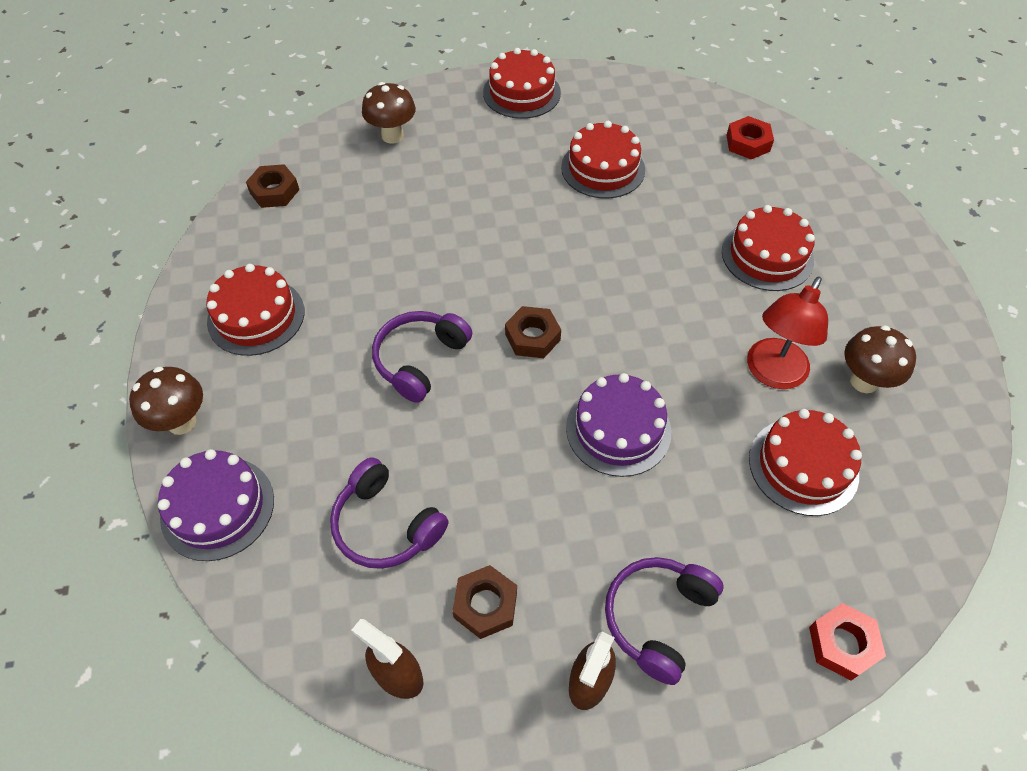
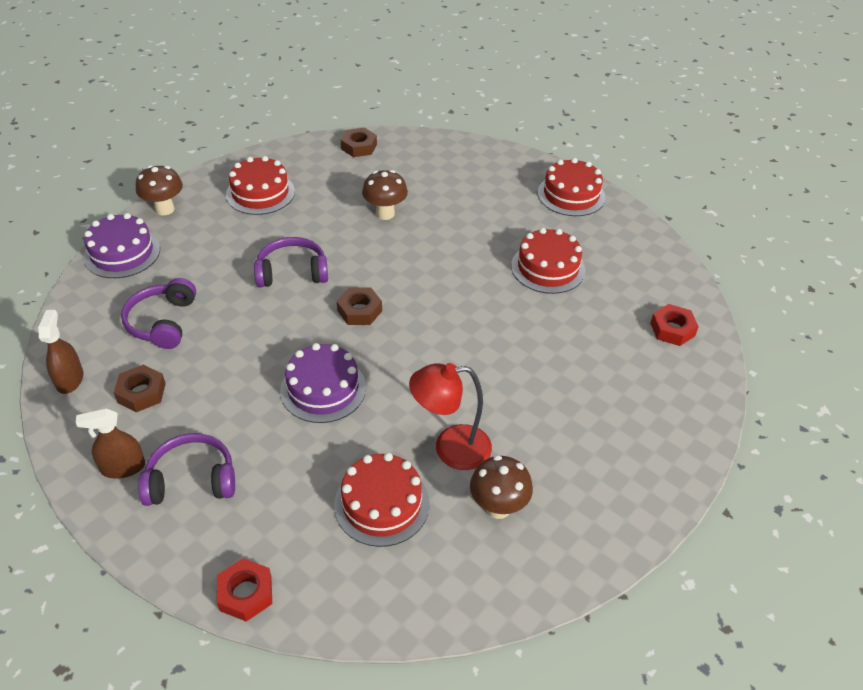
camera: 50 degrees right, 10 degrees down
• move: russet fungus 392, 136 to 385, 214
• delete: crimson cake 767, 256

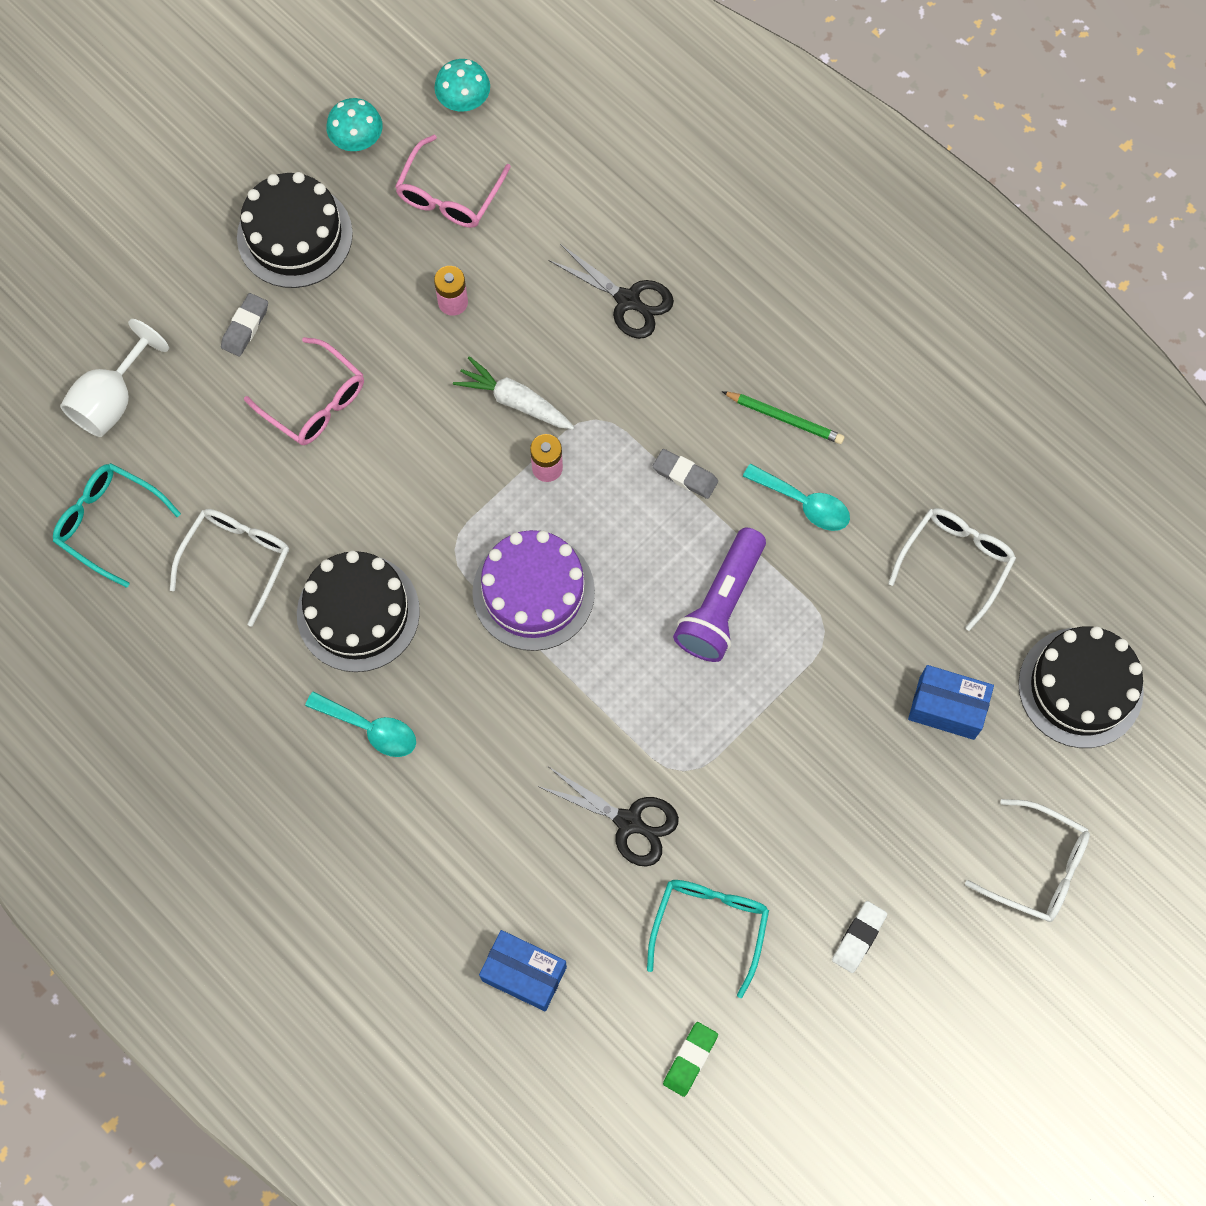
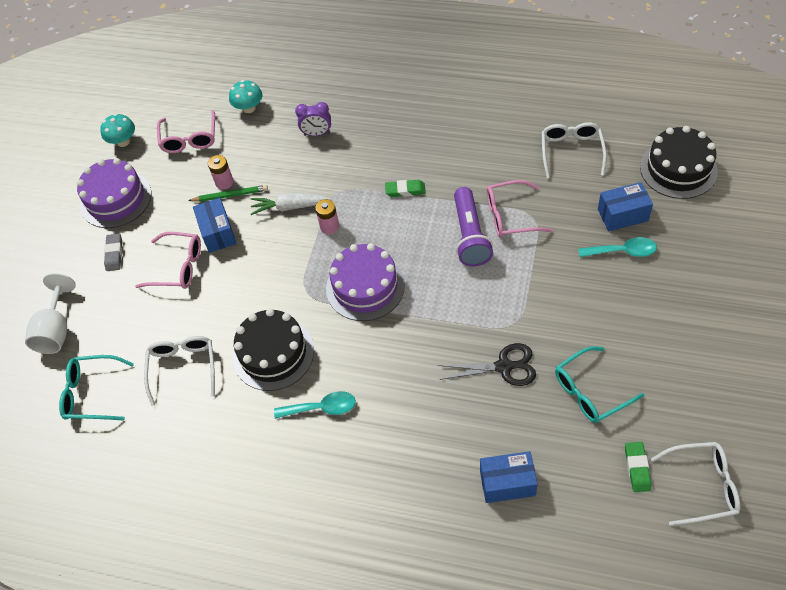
camera: 25 degrees left, 15 degrees down
• recolor: black cake 294, 235 to royal purple cake 115, 199
• move: green pencil 785, 418 to 230, 195
• insert: blue package 217, 233
• move: aqua fungus 464, 101 to 249, 108
• replace: black shears 627, 300 to royal purple alarm clock 317, 134
• recolor: gray pencil eraser 685, 475 to green pencil eraser 405, 190
• insert: rose-pink spectacles 510, 216
• rotate: aqua spectacles 709, 926 = 590, 391 105 degrees counterclockwise
• move: aqua spoon 804, 503 to 623, 251
• move: snow-white spectacles 1037, 867 to 702, 486
• delete: snow-white pencil eraser 858, 937

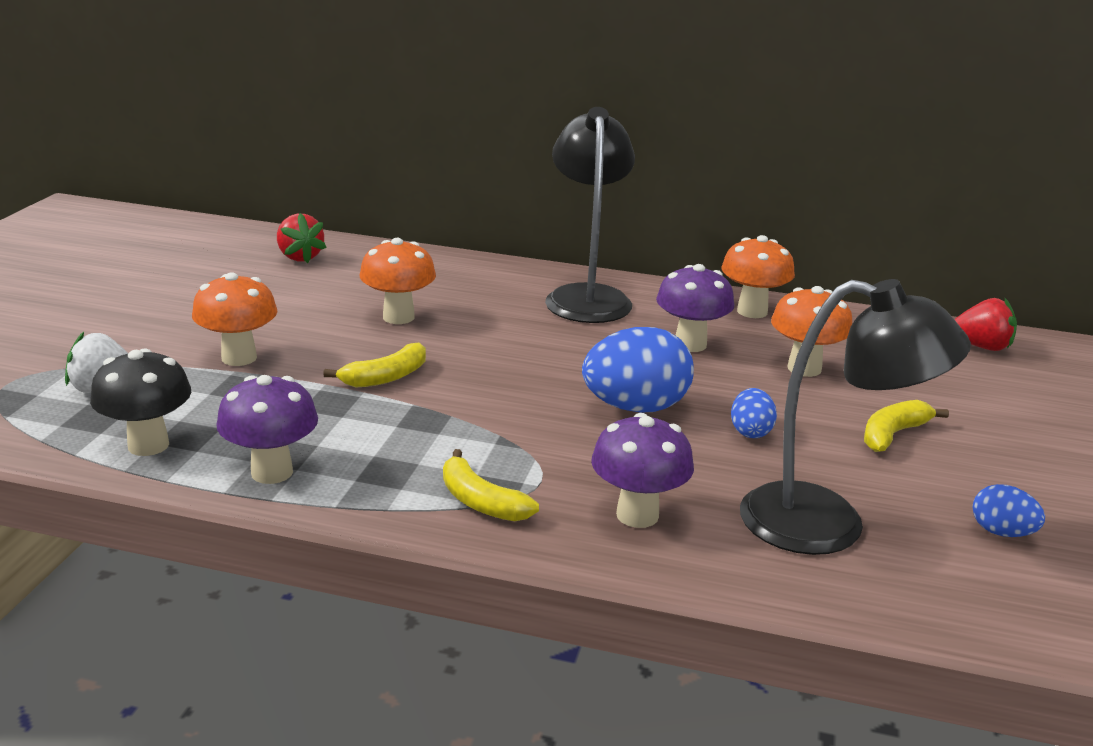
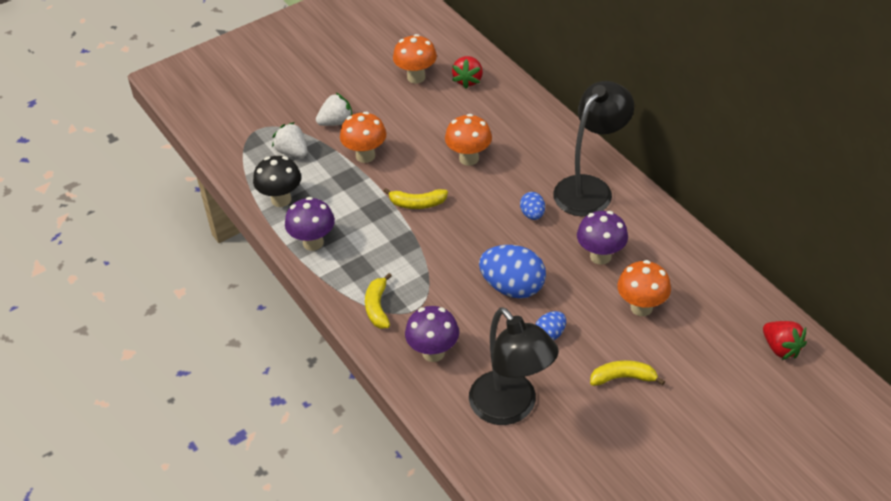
camera: 45 degrees right, 20 degrees up
• insert: snow-white toy strawberry 336, 122
• move: orange fungus 752, 311 to 416, 77
• move: blue toy egg 1001, 532 to 532, 214

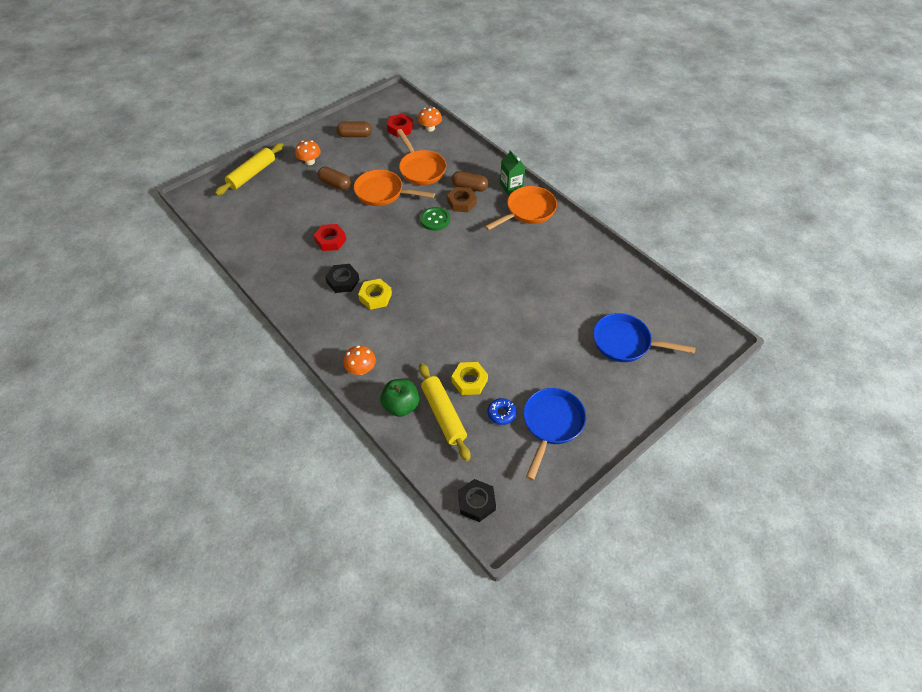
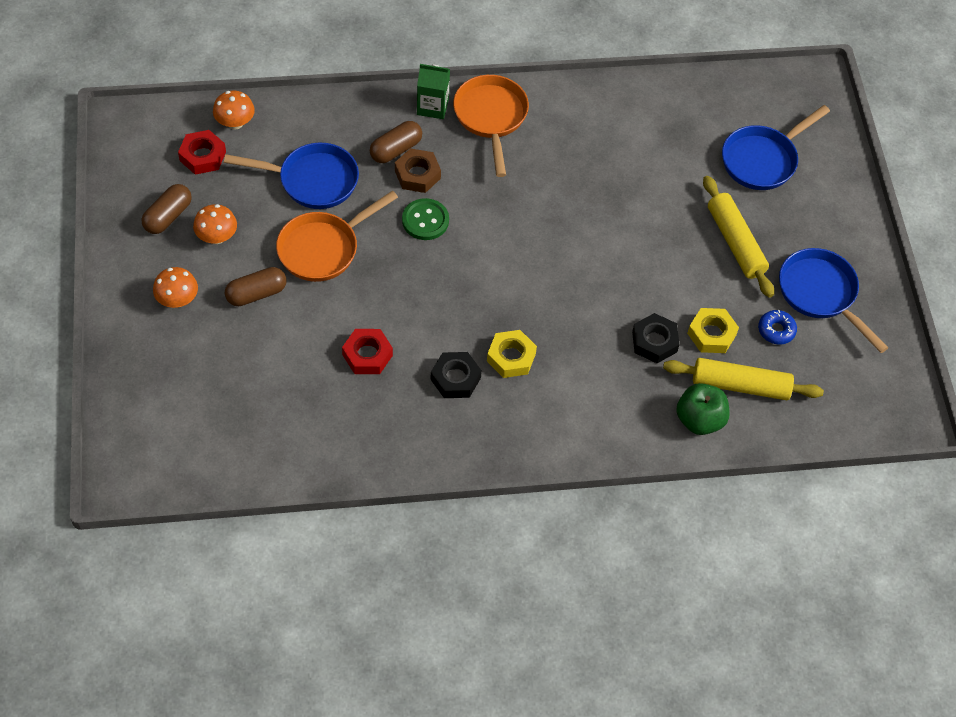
camera: 60 degrees left, 5 degrees up
• move: orange fungus 361, 369 to 217, 237
• recolor: orange frying pan 421, 169 to blue frying pan 312, 180
• move: black hexagon nut 476, 502 to 654, 341
• move: yellow rolling pin 252, 174 to 735, 242

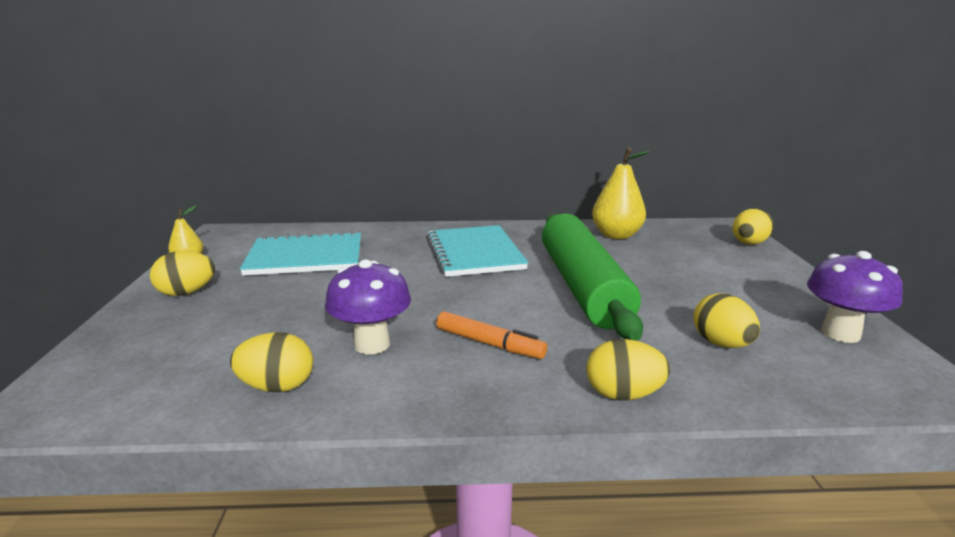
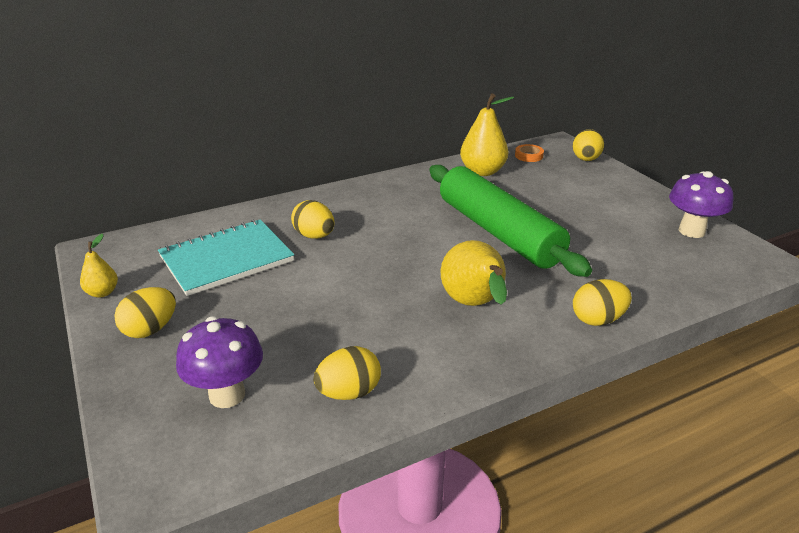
camera: 25 degrees left, 10 degrees up
• move: royal purple fungus 372, 344 to 227, 395
• move: yellow toy egg 721, 344 to 314, 236
• replace: orange marker 489, 343 to yellow pear 474, 305
• insert: orange roll of tape 529, 156
• delete: aqua notepad 474, 253

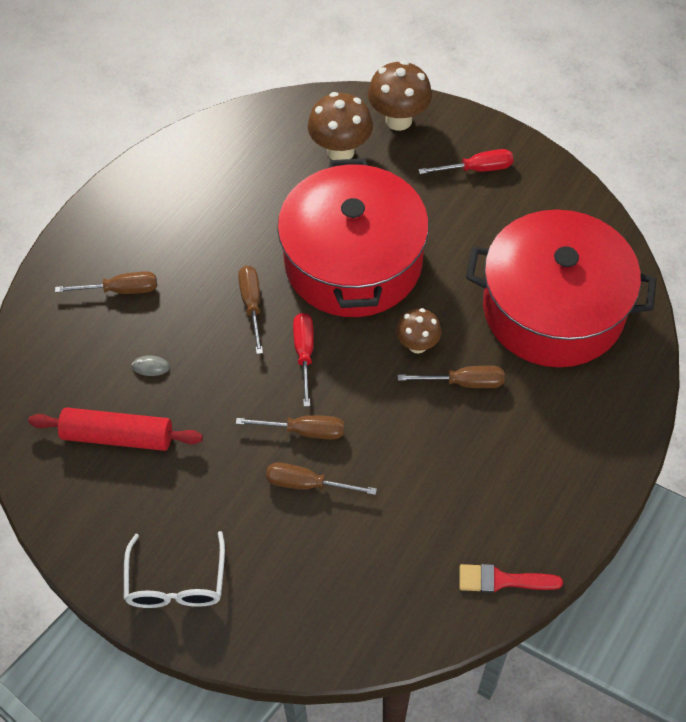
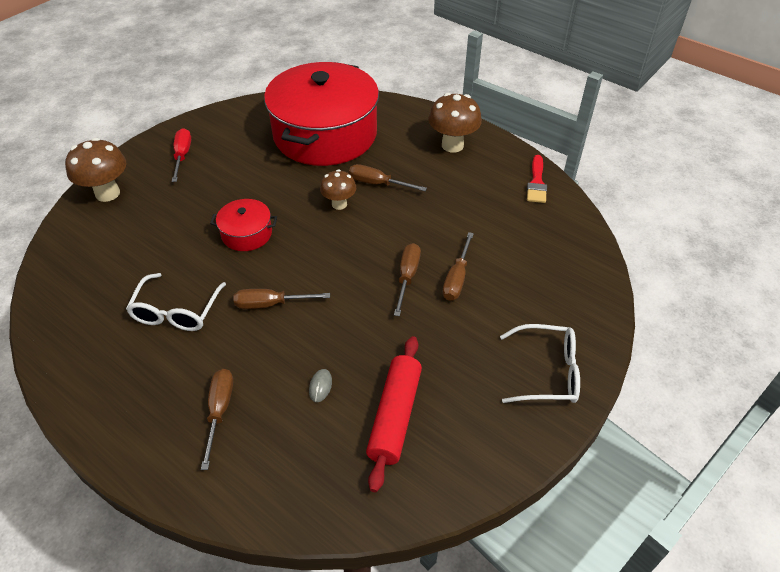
camera: 85 degrees left, 10 degrees down
• insert: snow-white spectacles 176, 312
• resize: crimson pot 353, 262 = 247, 234 x0.42
• rotate: russet flat screwdriver 463, 382 = 378, 184 75 degrees counterclockwise
• move: russet fungus 340, 151 to 452, 145
• delete: crimson flat screwdriver 304, 354

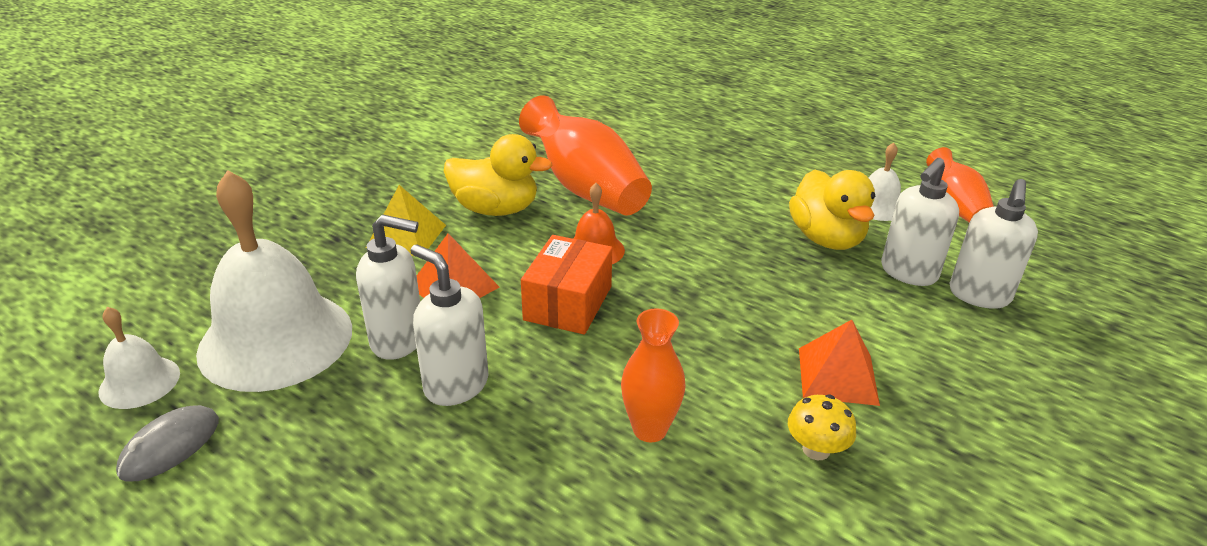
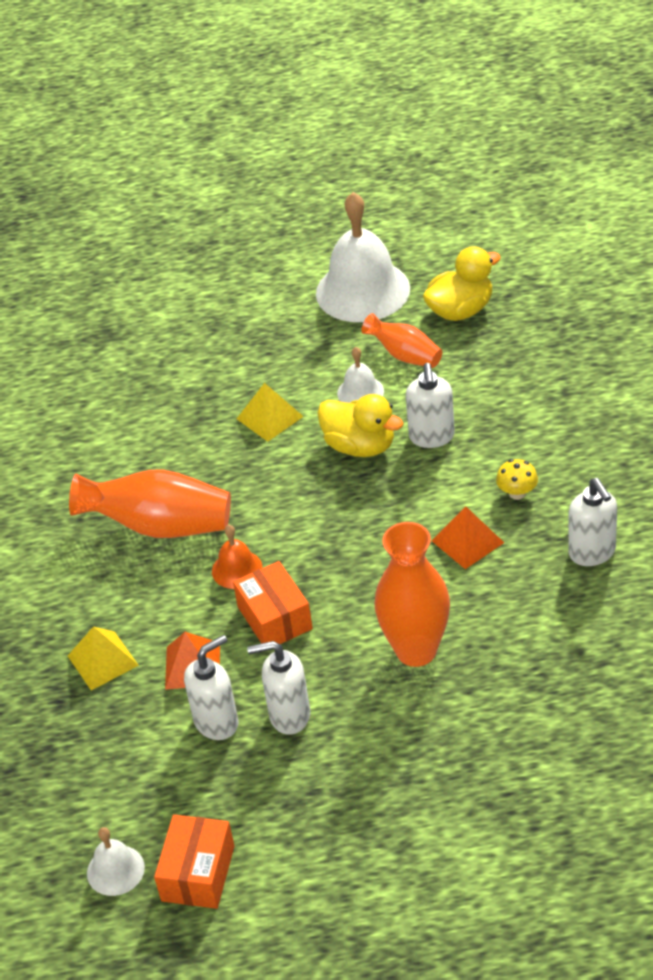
camera: 40 degrees left, 10 degrees up
• replace: gray computer mouse 170, 446 to orange package 198, 873
• insert: yellow pyramid 269, 417
• move: snow-white school bell 276, 339 to 362, 290
• resize: orange tall vase 650, 429 = 416, 650 x1.72
• move: yellow toy duck 496, 209 to 460, 310
• move: yellow fungus 816, 449 to 517, 493
• move: snow-white soap pump 979, 295 to 592, 553

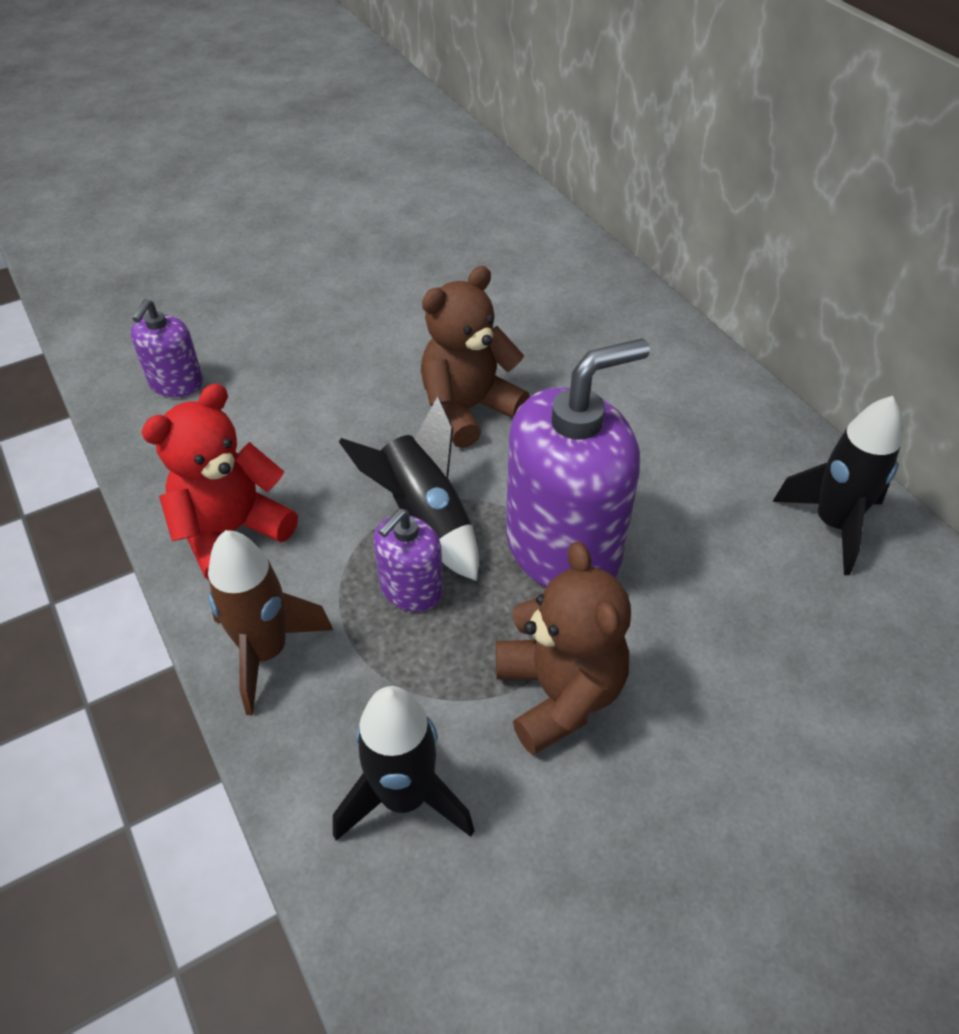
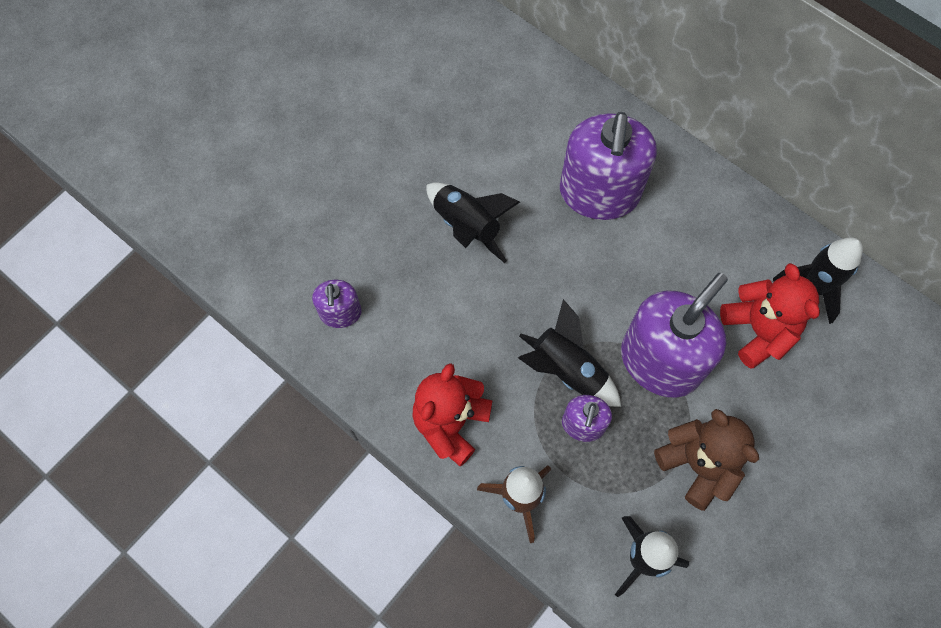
camera: 20 degrees left, 20 degrees up
• insert: black toy rocket 467, 226
• insert: royal purple soap pump 599, 193
• insert: crimson teddy 758, 330
• delete: russet teddy 468, 409

